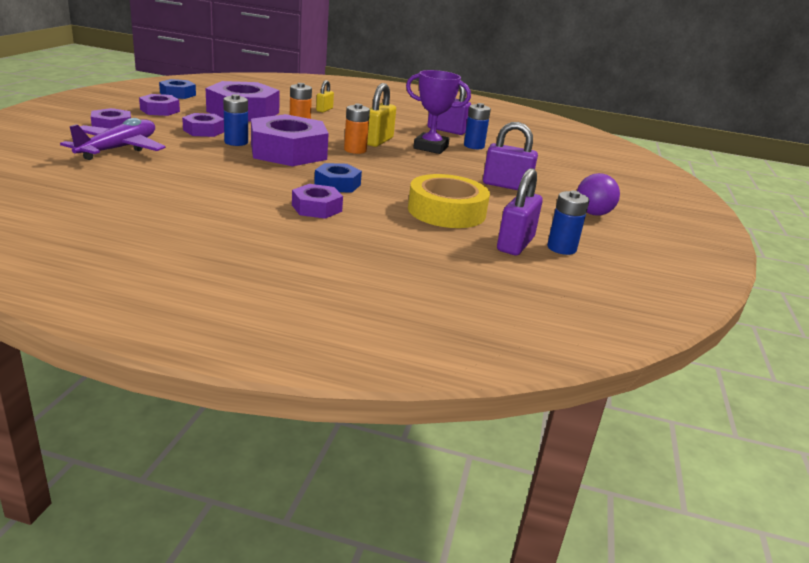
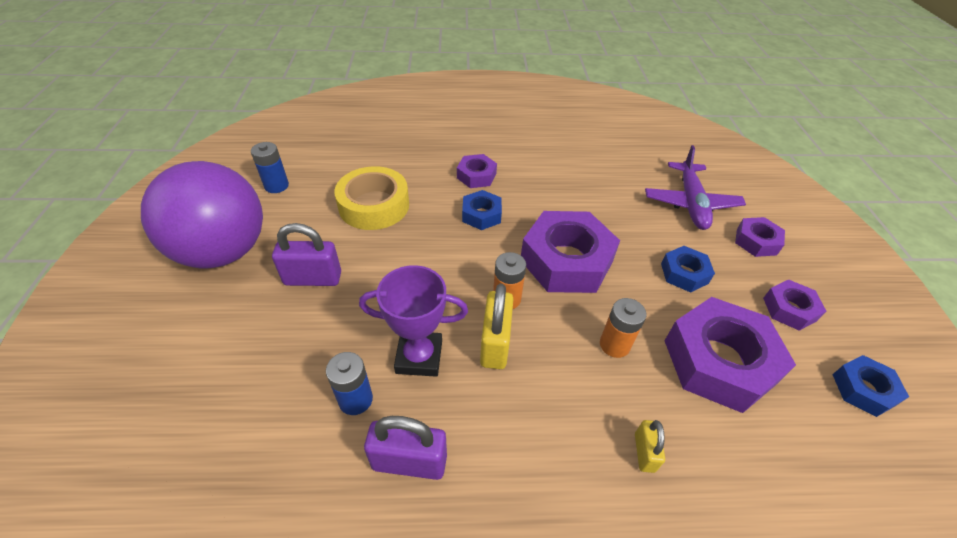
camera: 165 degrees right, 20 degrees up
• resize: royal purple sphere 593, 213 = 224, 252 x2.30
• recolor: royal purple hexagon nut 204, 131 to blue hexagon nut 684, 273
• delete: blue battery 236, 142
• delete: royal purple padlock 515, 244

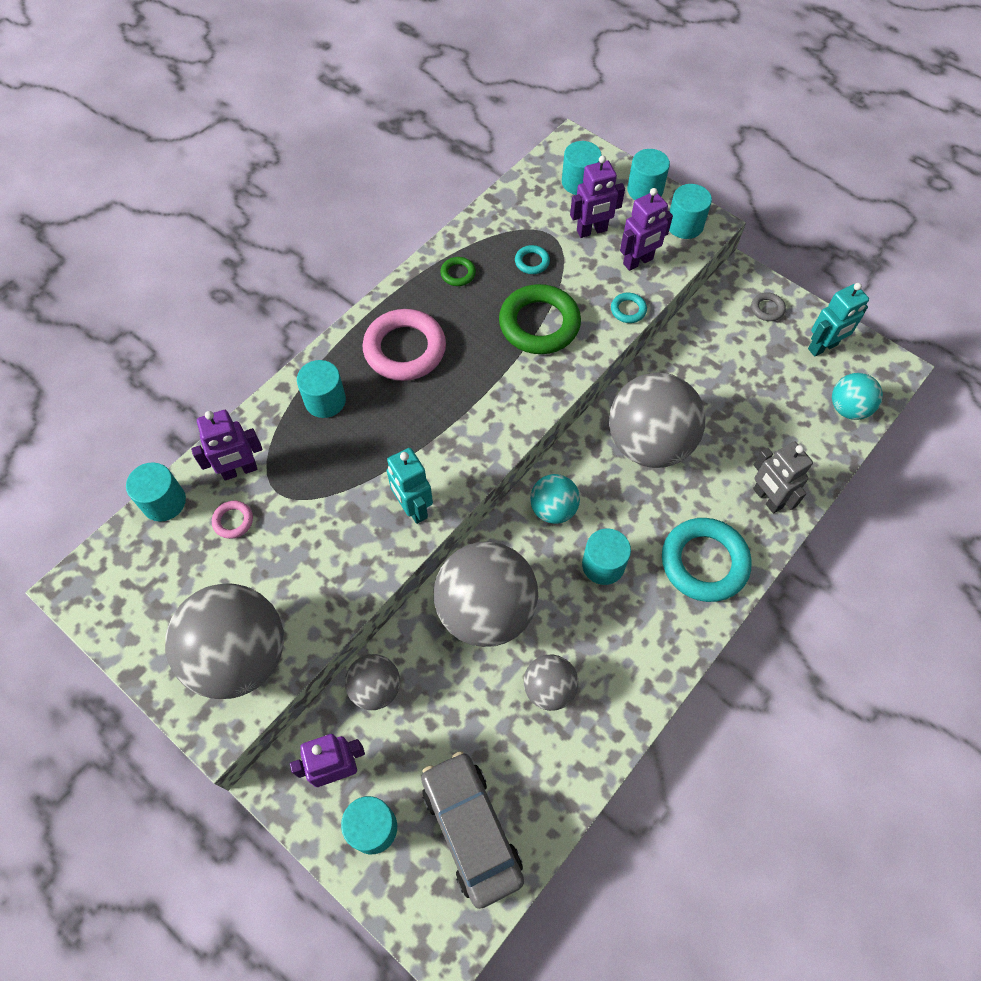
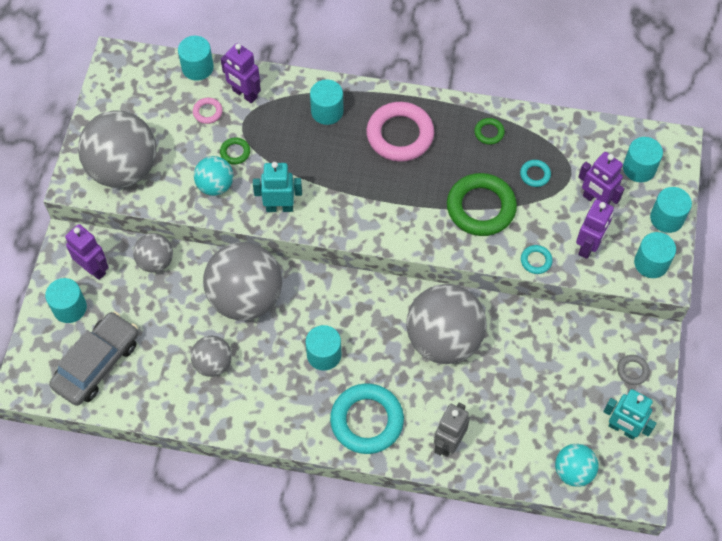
camera: 60 degrees right, 0 degrees up
• move: aqua sphere 553, 509 to 215, 185
• insert: green torus 235, 152
• rotate: aqua robot 413, 508 = 279, 207 60 degrees clockwise
• rotate: royal purple robot 638, 262 = 588, 246 90 degrees counterclockwise

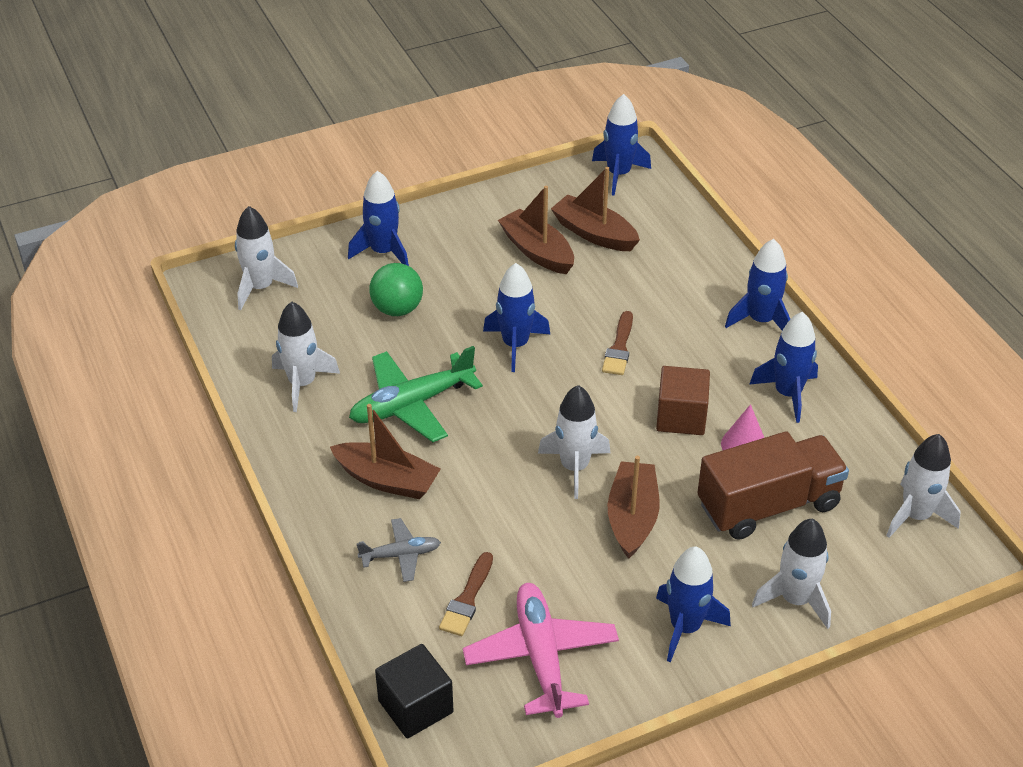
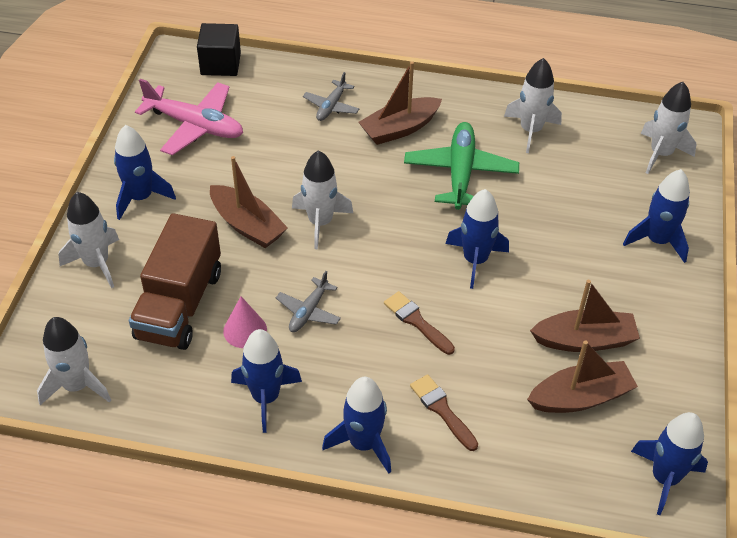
camera: 125 degrees right, 5 degrees up
• replace: russet cube 681, 417 to gray plane 308, 311
• move: russet brush 467, 599 to 442, 410
• delete: green sphere 397, 309

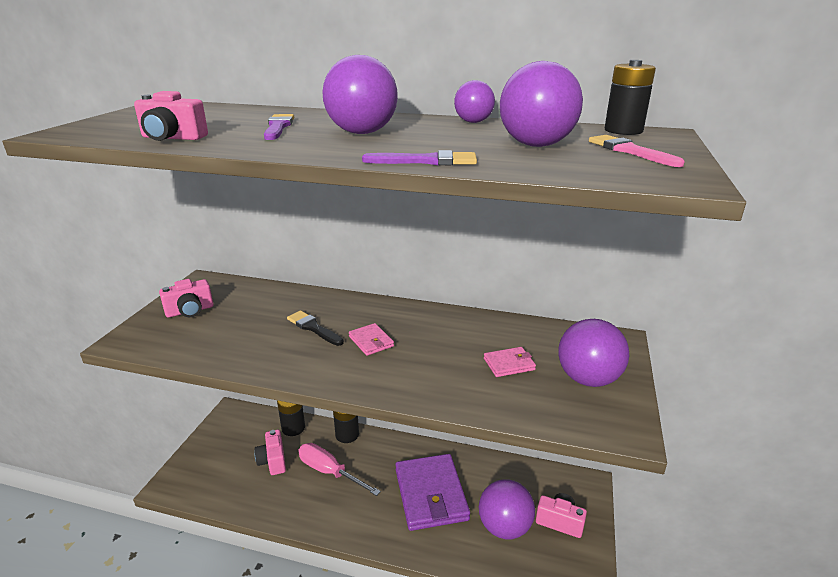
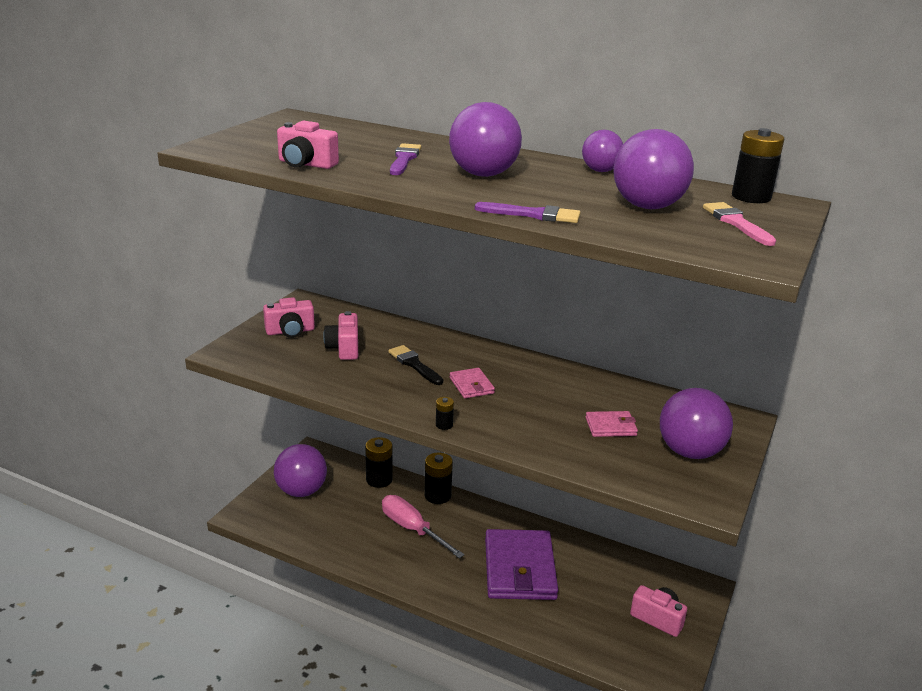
camera: 10 degrees right, 0 degrees up
• move: royal purple sphere 504, 527 to 301, 491
• move: rose-pink compact camera 273, 461 to 344, 348
• insert: black battery 444, 425

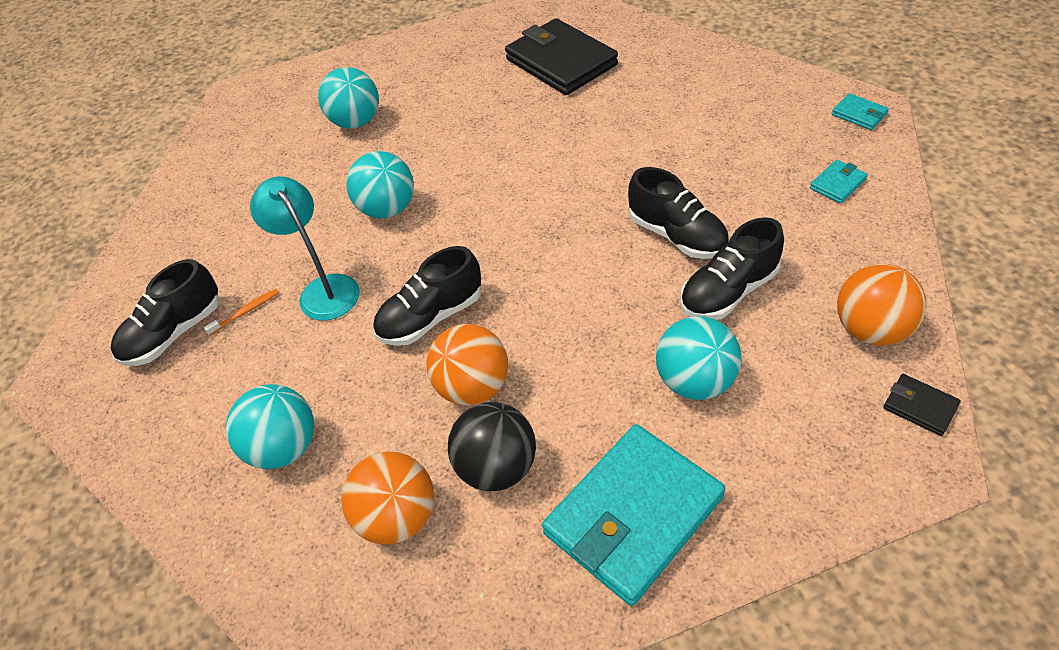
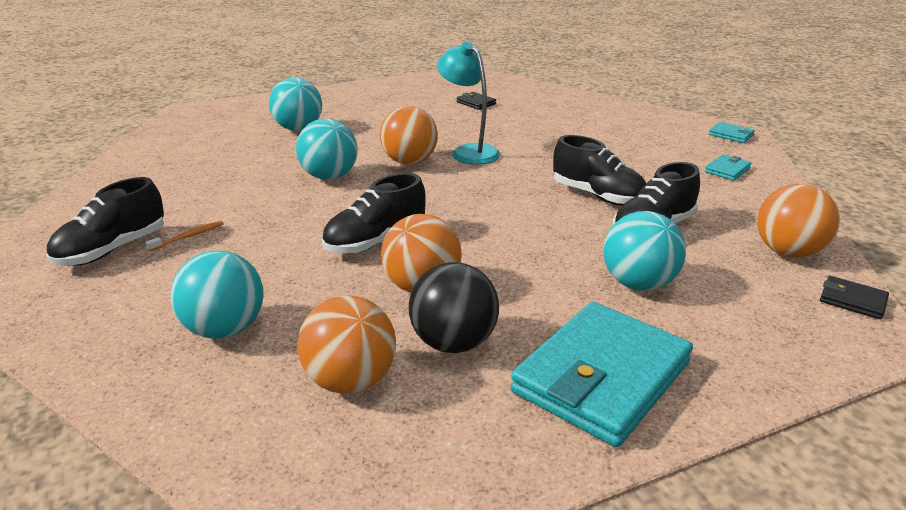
camera: 10 degrees left, 20 degrees down
• insert: orange sphere 409, 162
• move: aqua desk lamp 323, 289 to 468, 151
• resize: black wallet 561, 62 = 476, 103 x0.42

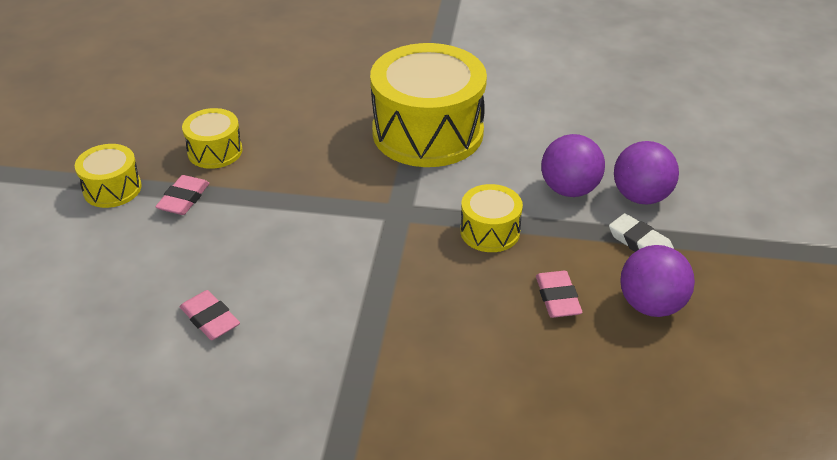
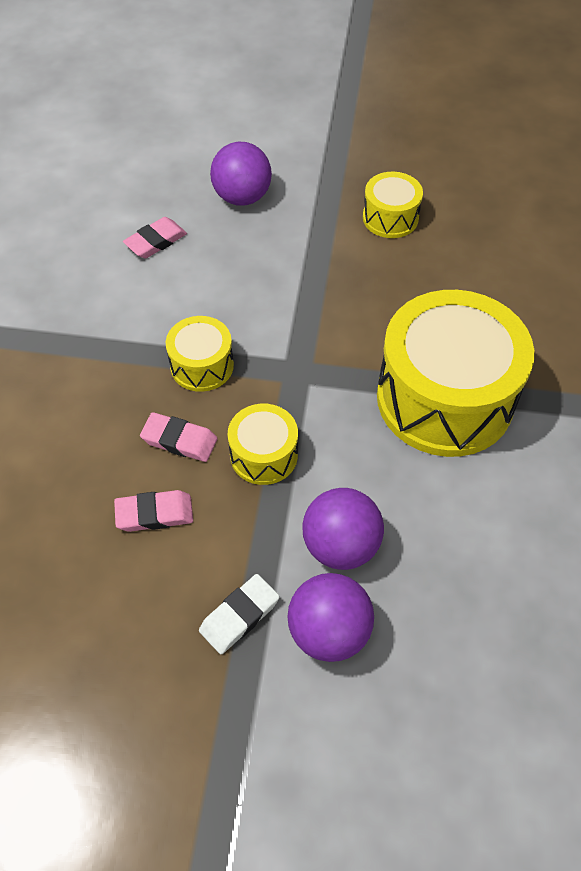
camera: 90 degrees right, 15 degrees up
• move: rose-pink pencil eraser 184, 199 to 179, 440
• move: yellow snare drum 112, 189 to 202, 365
• move: royal purple sphere 651, 305 to 242, 197

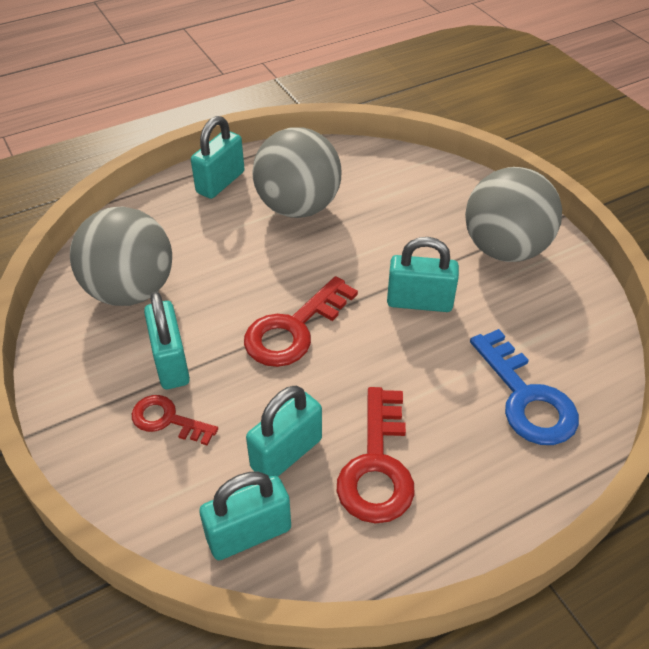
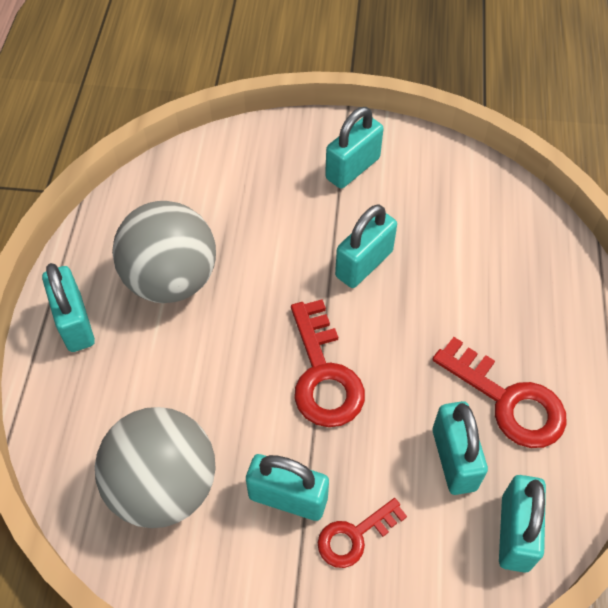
camera: 55 degrees left, 10 degrees up
• replace: gray sphere 504, 249 to aqua padlock 352, 168
• delete: blue latchkey 526, 397

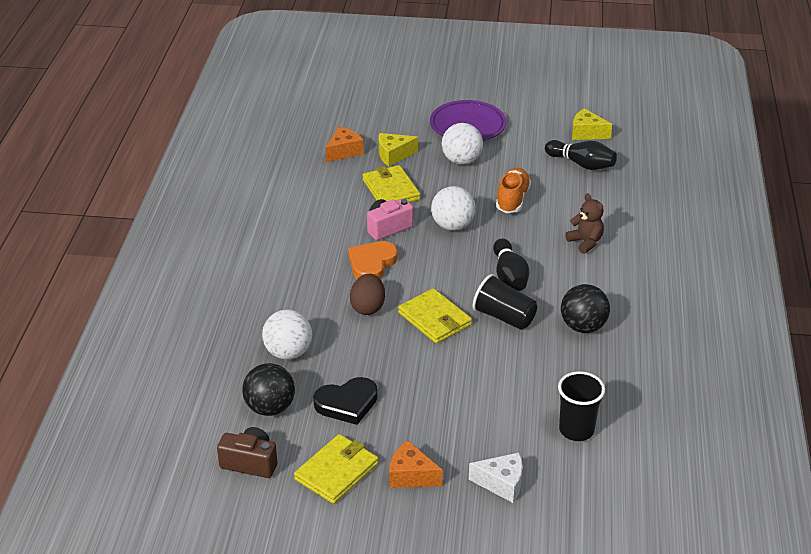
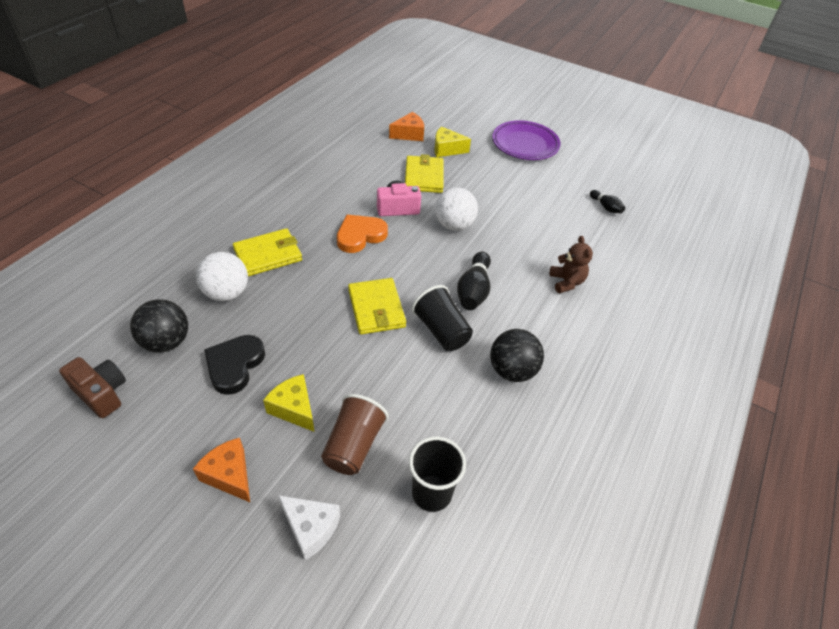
camera: 20 degrees right, 10 degrees up
• rotate: black heart shape 347, 403 = 234, 365 105 degrees clockwise
• move: yellow wallet 336, 471 to 268, 255
• move: yellow cheese 586, 133 to 294, 408
• insert: russet cup 353, 445
• resize: black tenpin 581, 164 = 605, 207 x0.58
• delete: russet toy egg 368, 307
• delete: snow-white sphere 461, 161
• delete: orange lace-up shoe 512, 200

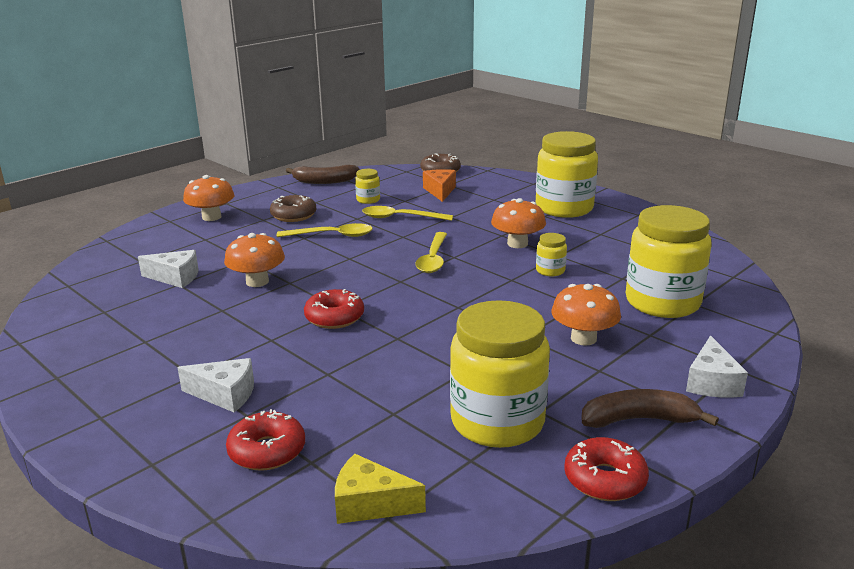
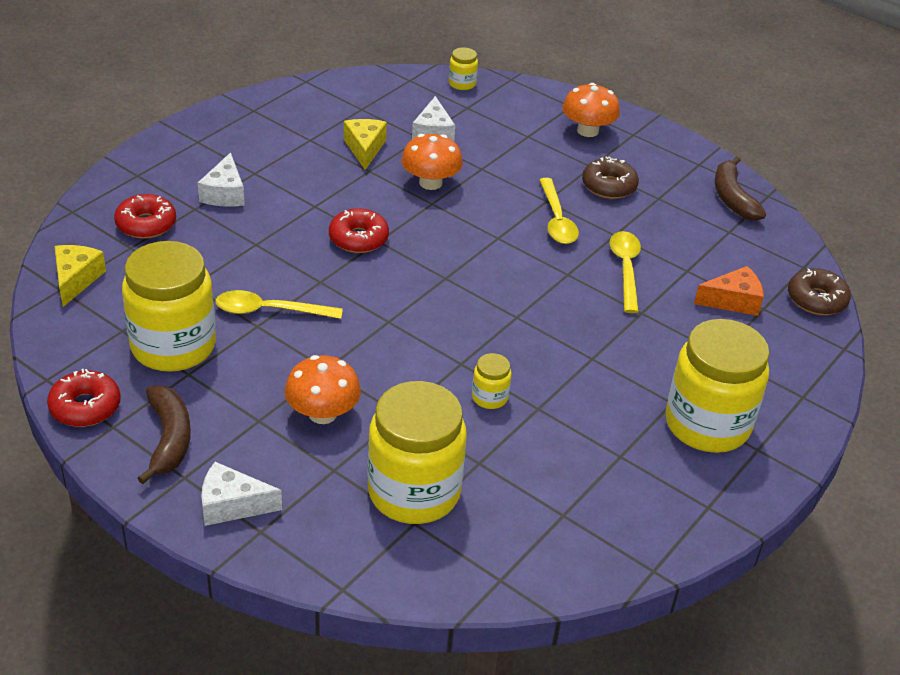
camera: 80 degrees right, 15 degrees up
• move: yellow spoon 433, 259 to 270, 311
• insert: yellow cheese 364, 149
• move: yellow jar 368, 200 to 462, 84
• delete: orange fungus 517, 244

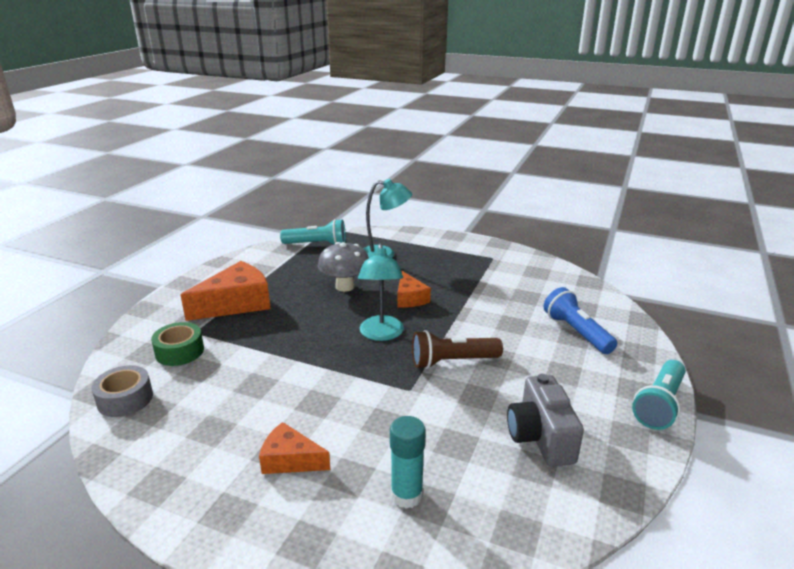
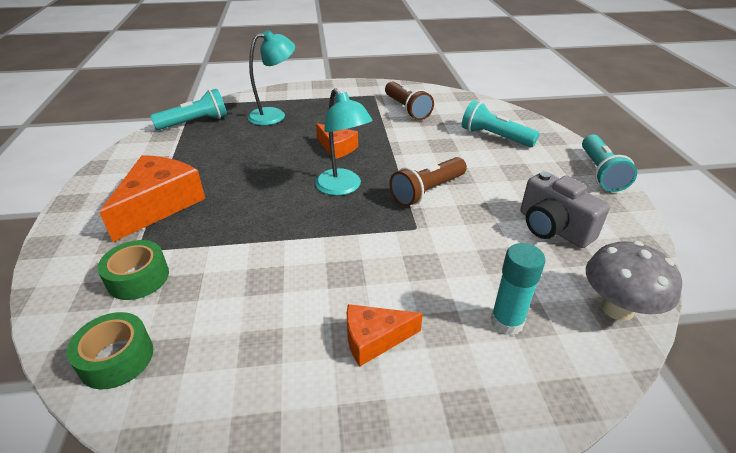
camera: 30 degrees left, 10 degrees up
• recolor: gray roll of tape 125, 399 to green roll of tape 116, 358
• insert: russet torch 407, 109
• recolor: blue torch 576, 332 to aqua torch 494, 137
• move: gray fungus 345, 286 to 617, 308

